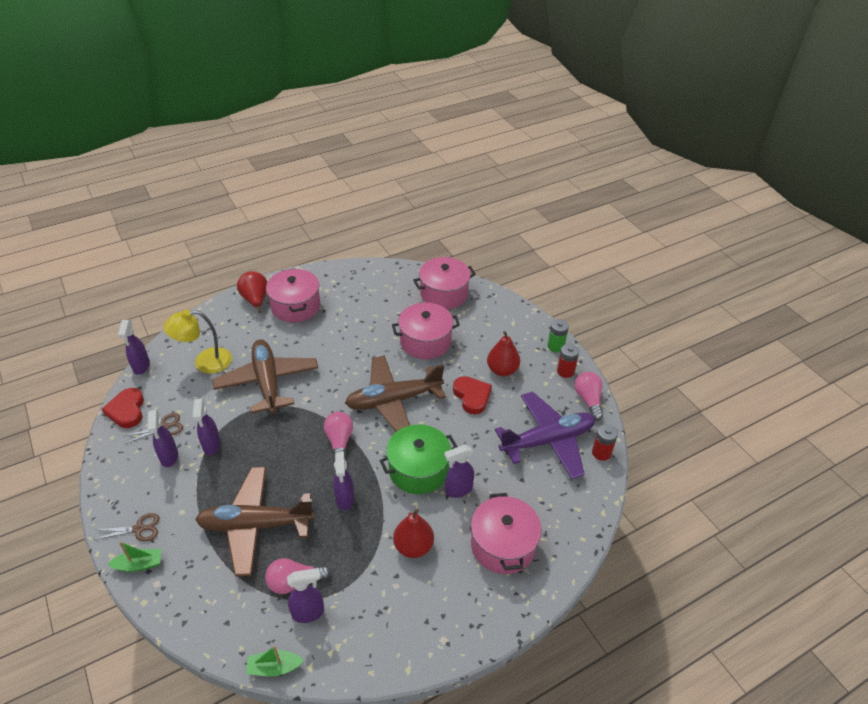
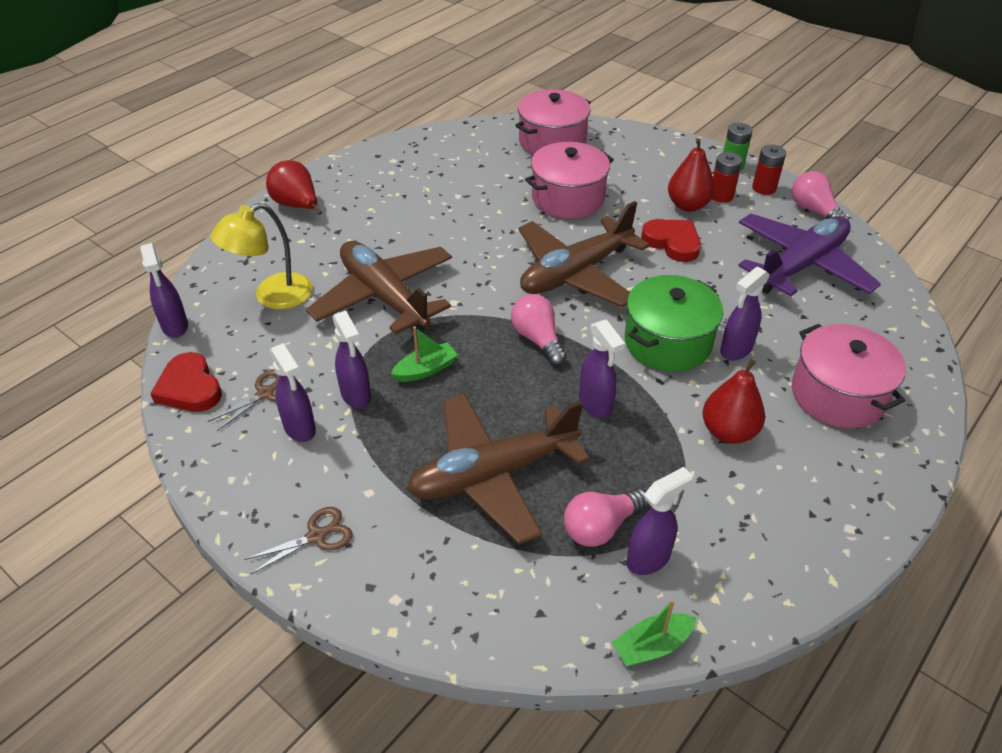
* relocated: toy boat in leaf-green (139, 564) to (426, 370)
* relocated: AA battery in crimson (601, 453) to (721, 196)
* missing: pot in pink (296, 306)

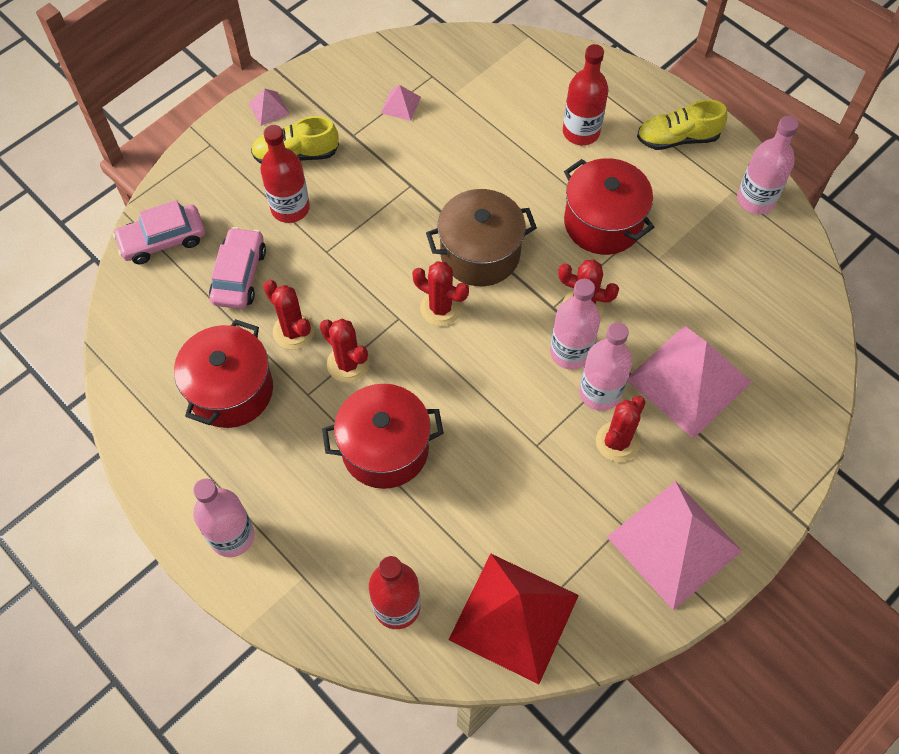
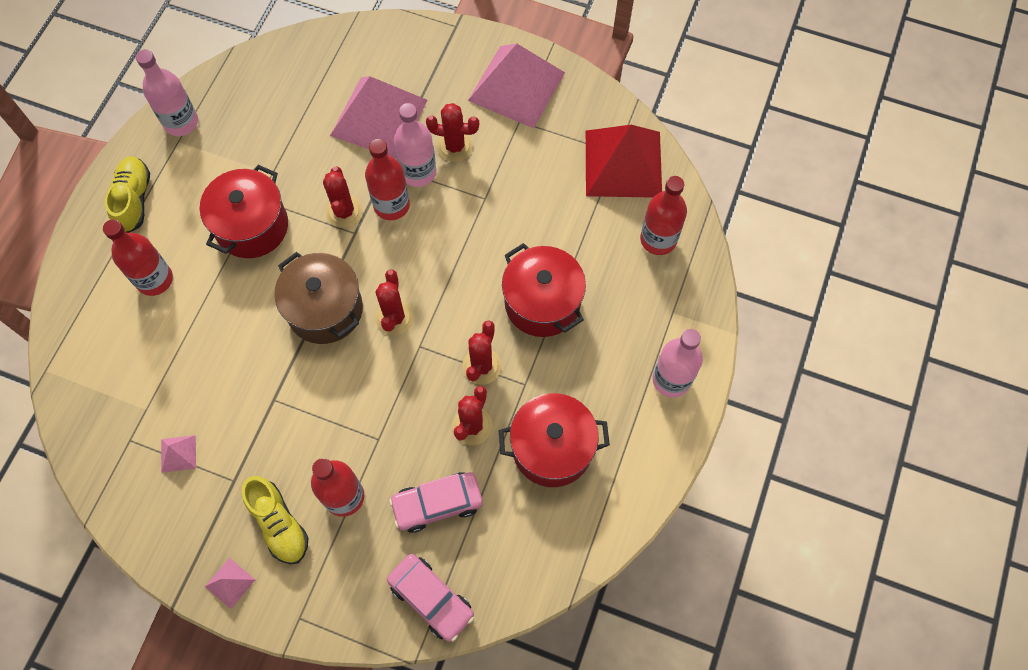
* spun: shoe in bright yellow (677, 138) = (134, 200) 150 degrees counterclockwise
* colour: drink bottle in pink (570, 352) to drink bottle in crimson (391, 205)

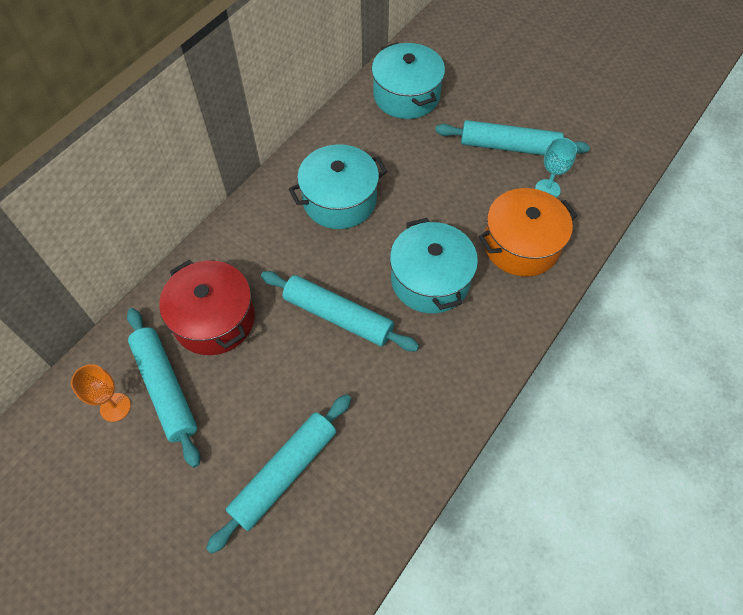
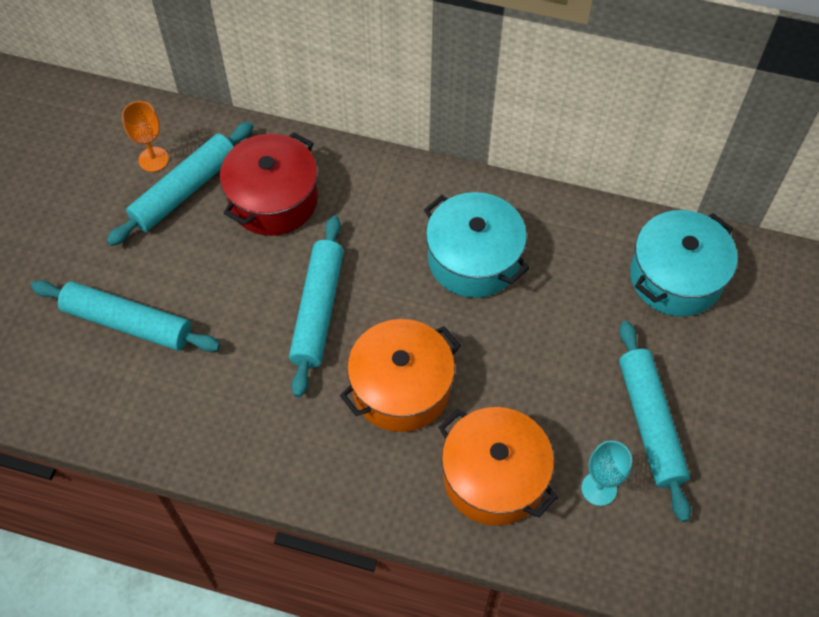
* colour: pot in teal (430, 280) to pot in bright orange (401, 388)

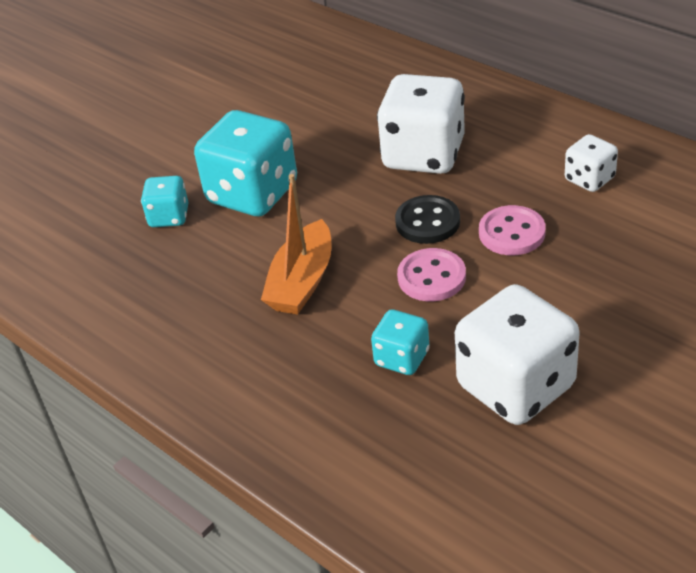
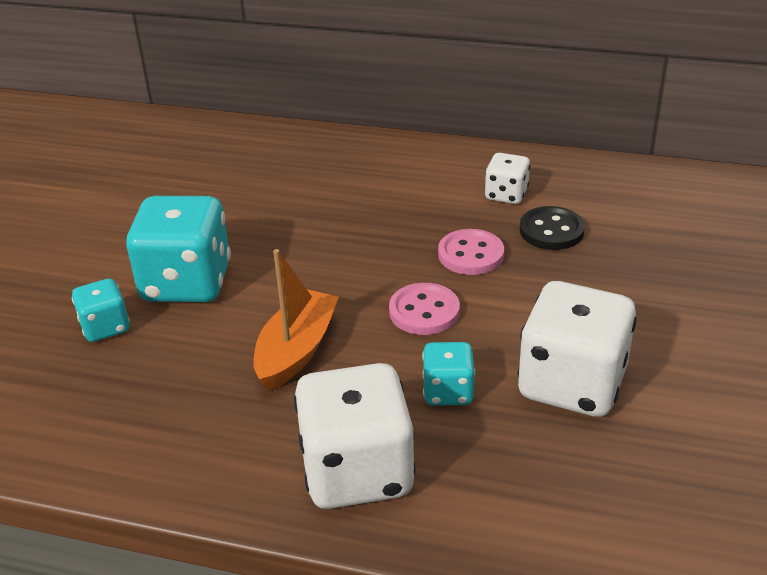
* spun: toy boat in bright orange (302, 282) = (296, 350) 150 degrees counterclockwise
* relocated: die in pure white (424, 155) to (357, 471)
* relocated: sewing button in ebony (427, 222) to (551, 231)

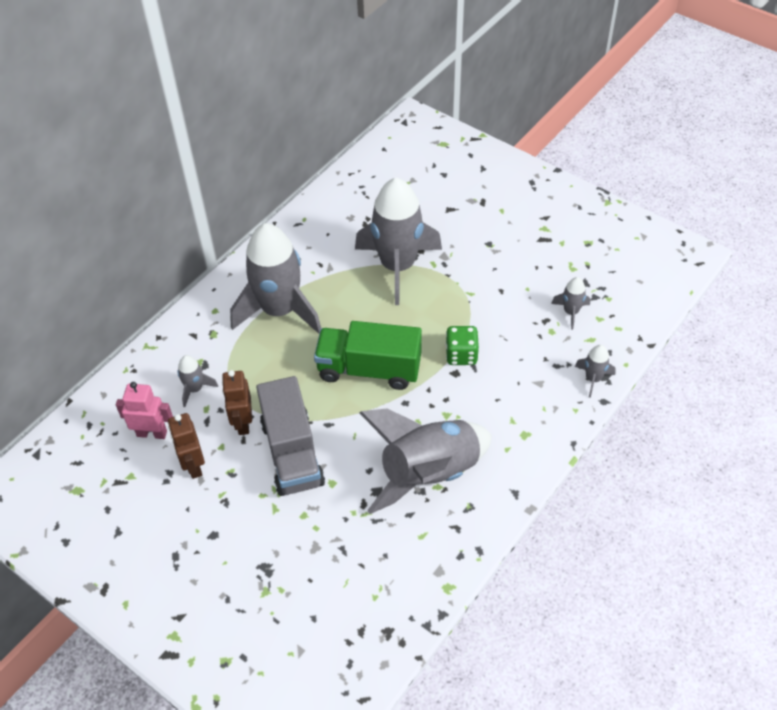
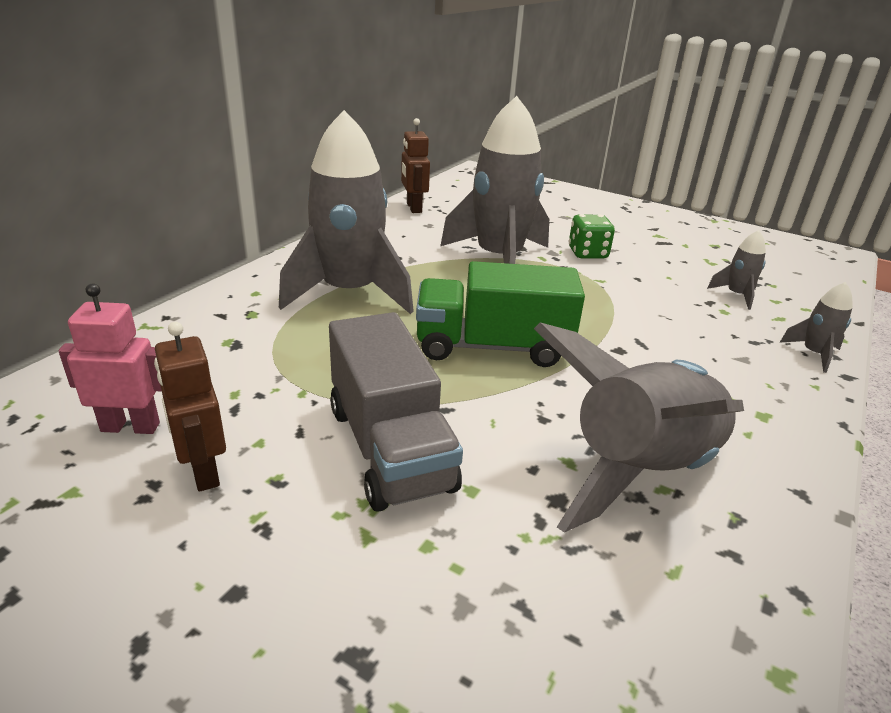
* relocated: robot in brown (242, 422) to (413, 208)
* relocated: die in leaf-green (461, 355) to (587, 253)
* missing: rocket in ash-grey (195, 389)

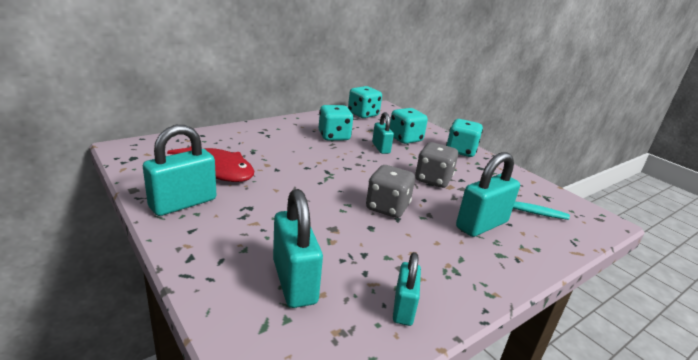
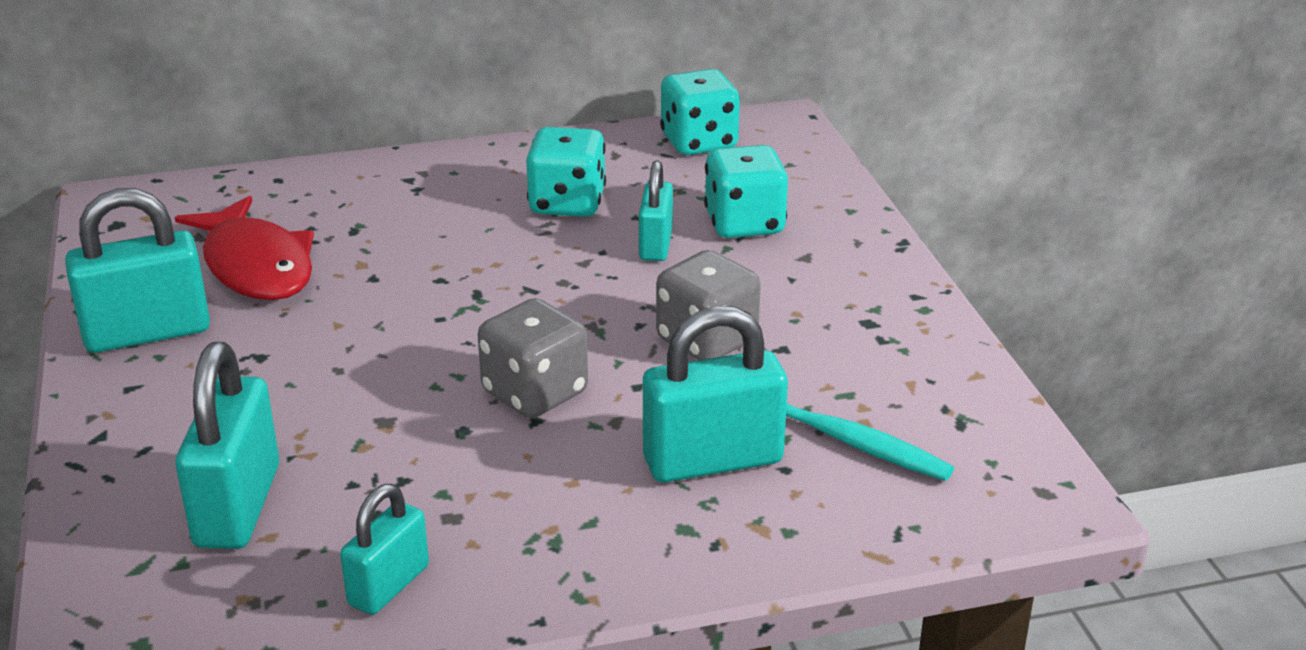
* missing: die in teal (461, 151)

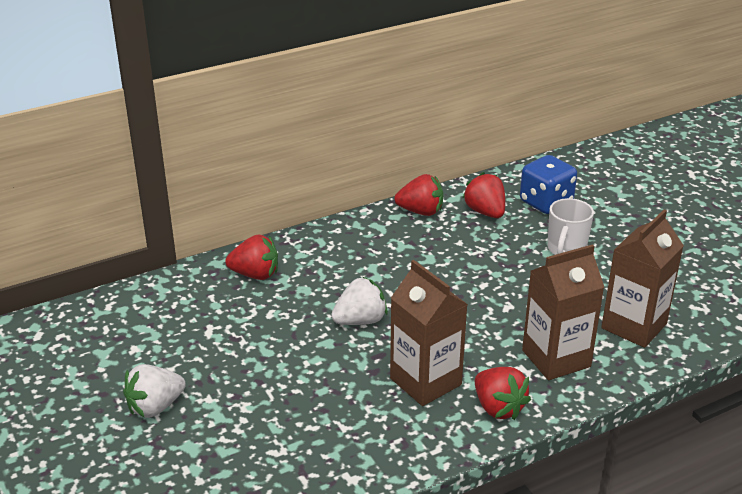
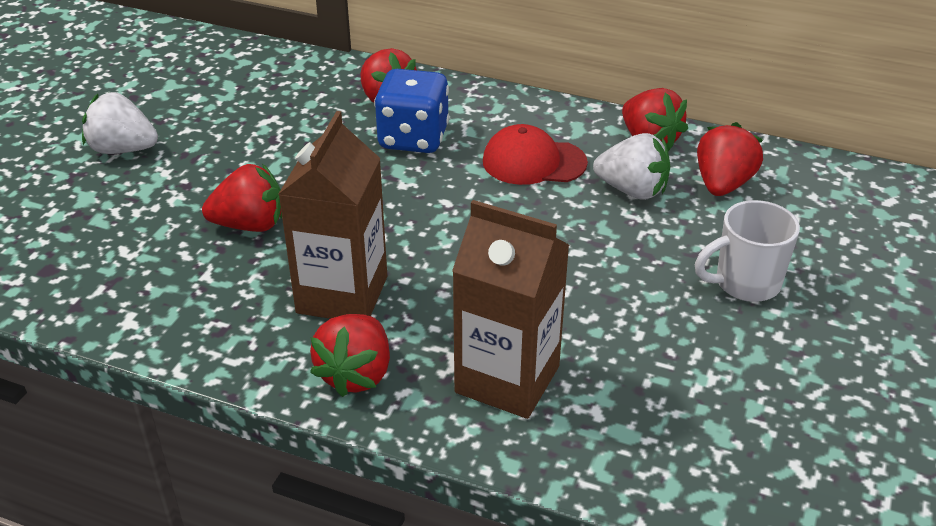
* appeared: berry in crimson (250, 225)
* relocated: die in royal blue (546, 203) to (413, 138)
* appeared: peaked cap in crimson (534, 162)
* relocated: berry in pure white (360, 321) to (632, 190)
* missing: milk carton in brown (634, 326)

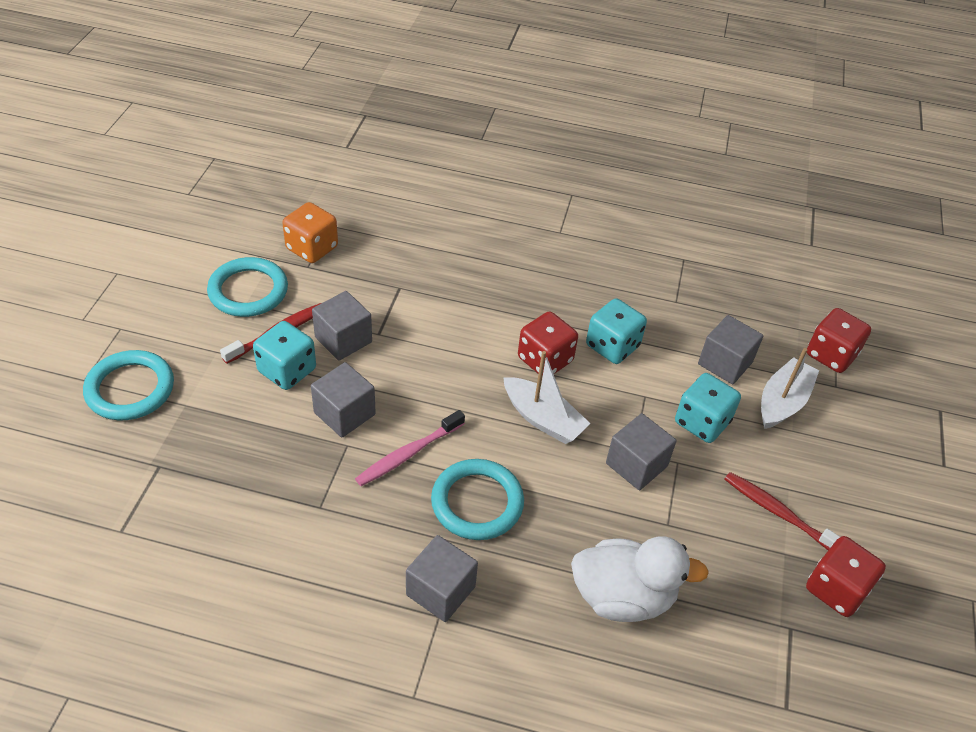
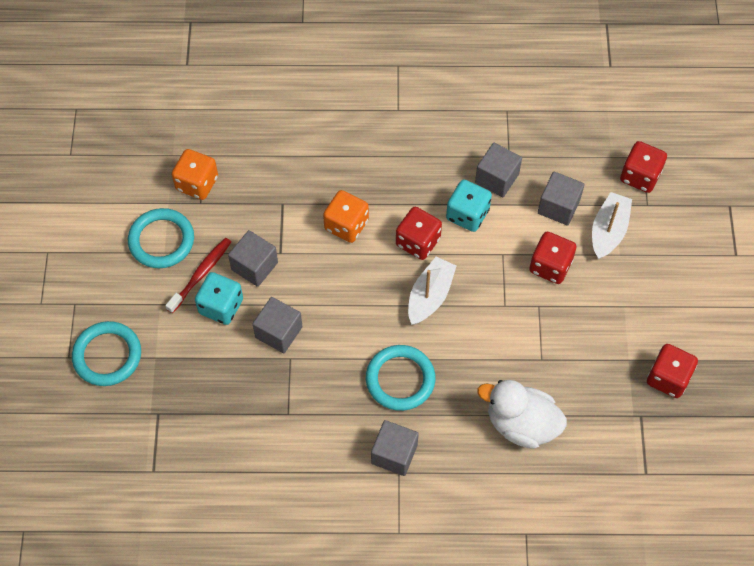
* appeared: die in bright orange (346, 225)
* spun: toy boat in pure white (543, 419) = (430, 296) 90 degrees counterclockwise
* relocated: block in ash-grey (636, 465) to (497, 178)
* spun: toy duck in pure white (622, 597) = (521, 424) 150 degrees counterclockwise
* colour: die in teal (702, 422) to die in crimson (550, 266)
* missing: toothbrush in pink (408, 454)
* missing: toothbrush in crimson (778, 513)

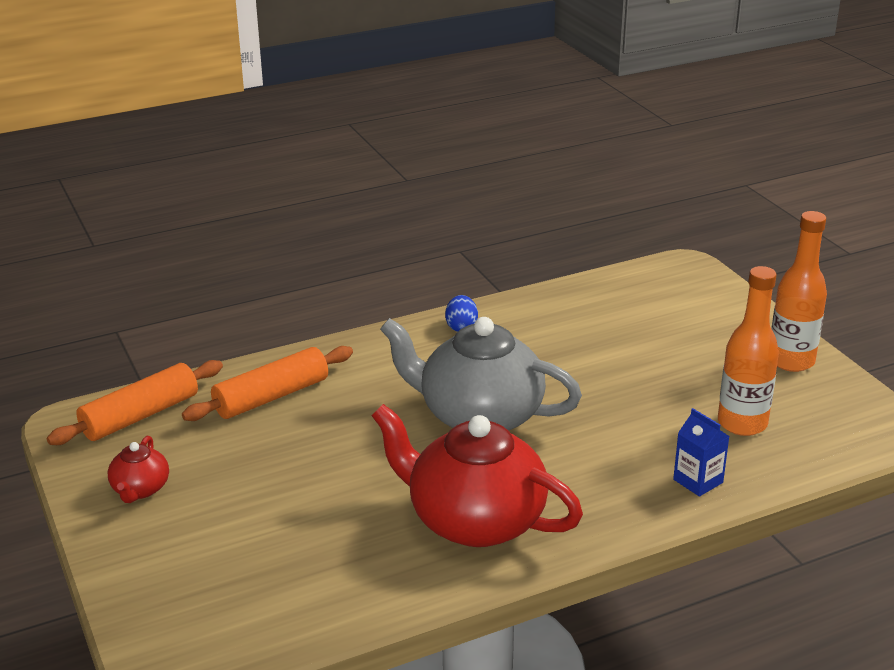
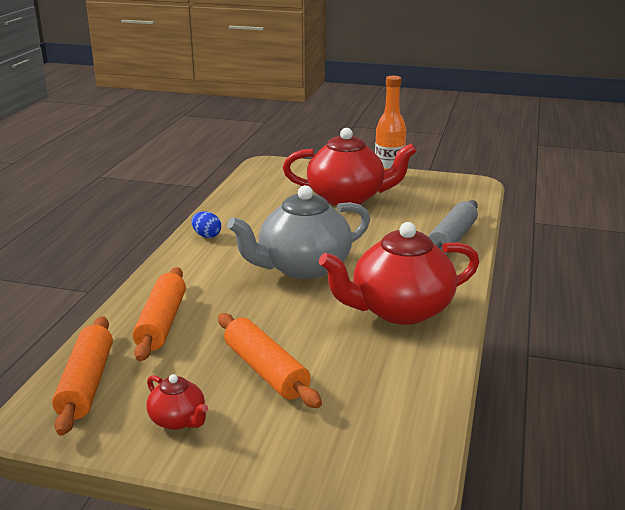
* appeared: rolling pin in bright orange (266, 371)
* appeared: tea pot in crimson (347, 198)
* exchanged: milk carton in royal blue (698, 481) to rolling pin in ash-grey (451, 239)
* missing: drink bottle in bright orange (742, 423)

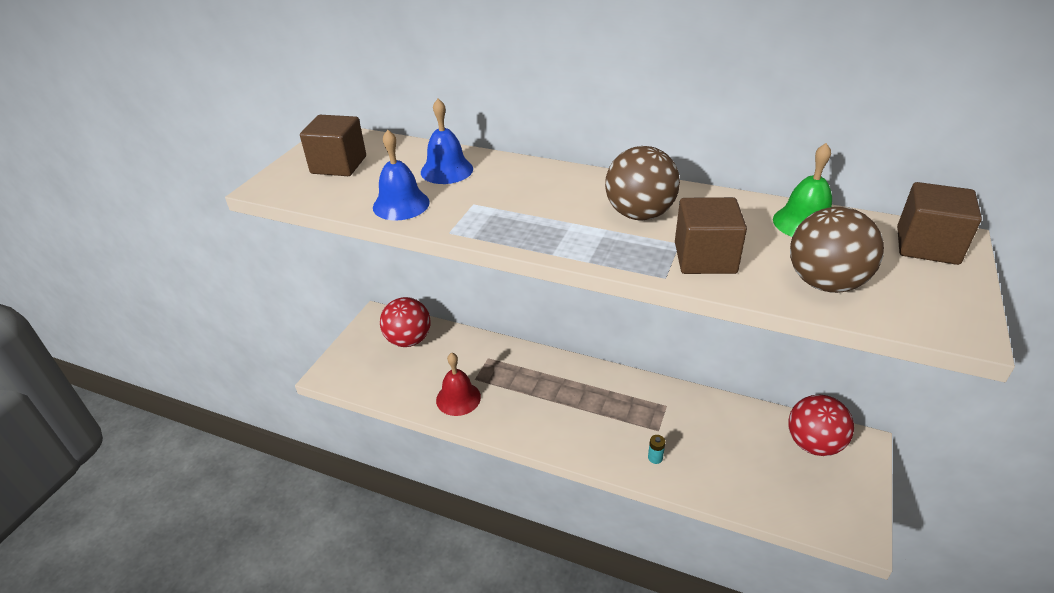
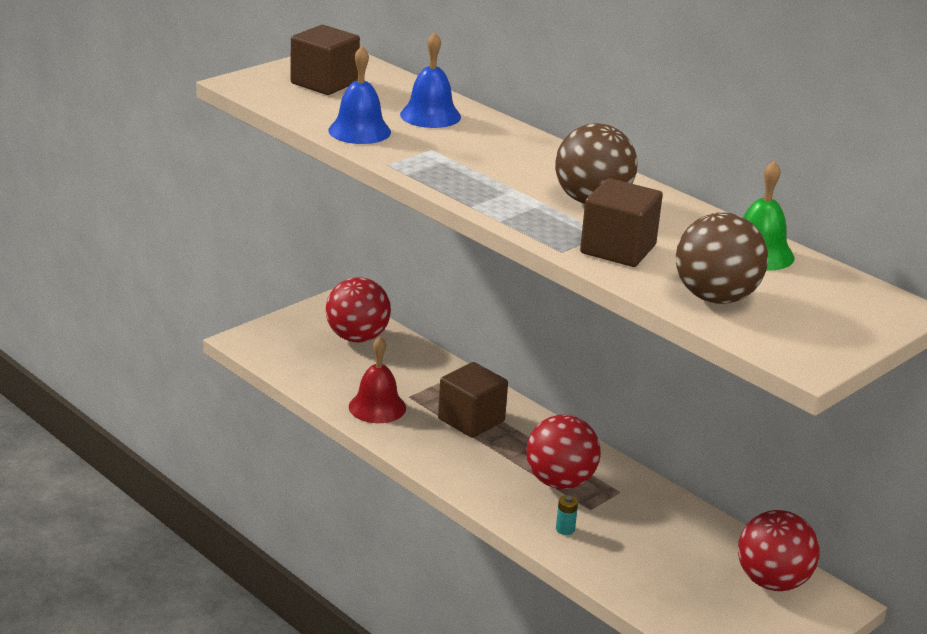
* relocated: block in brown (927, 246) to (471, 420)
* appeared: sphere in crimson (560, 482)

